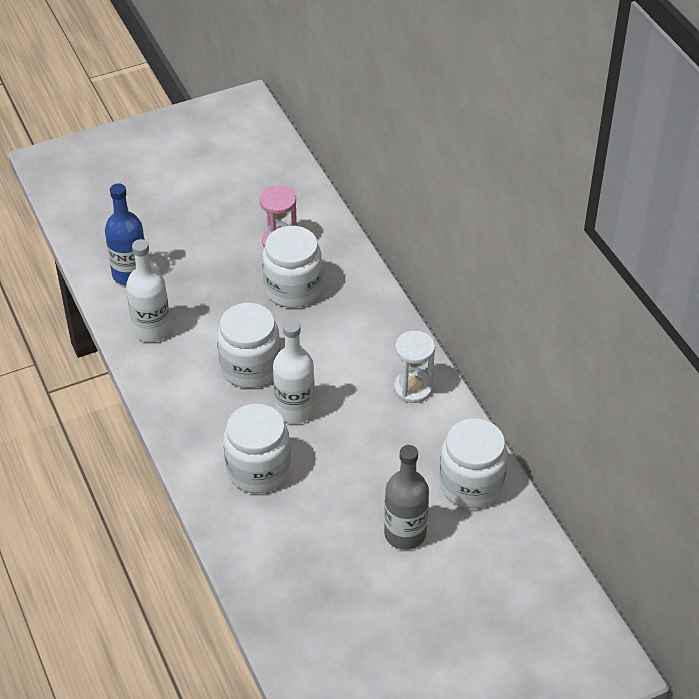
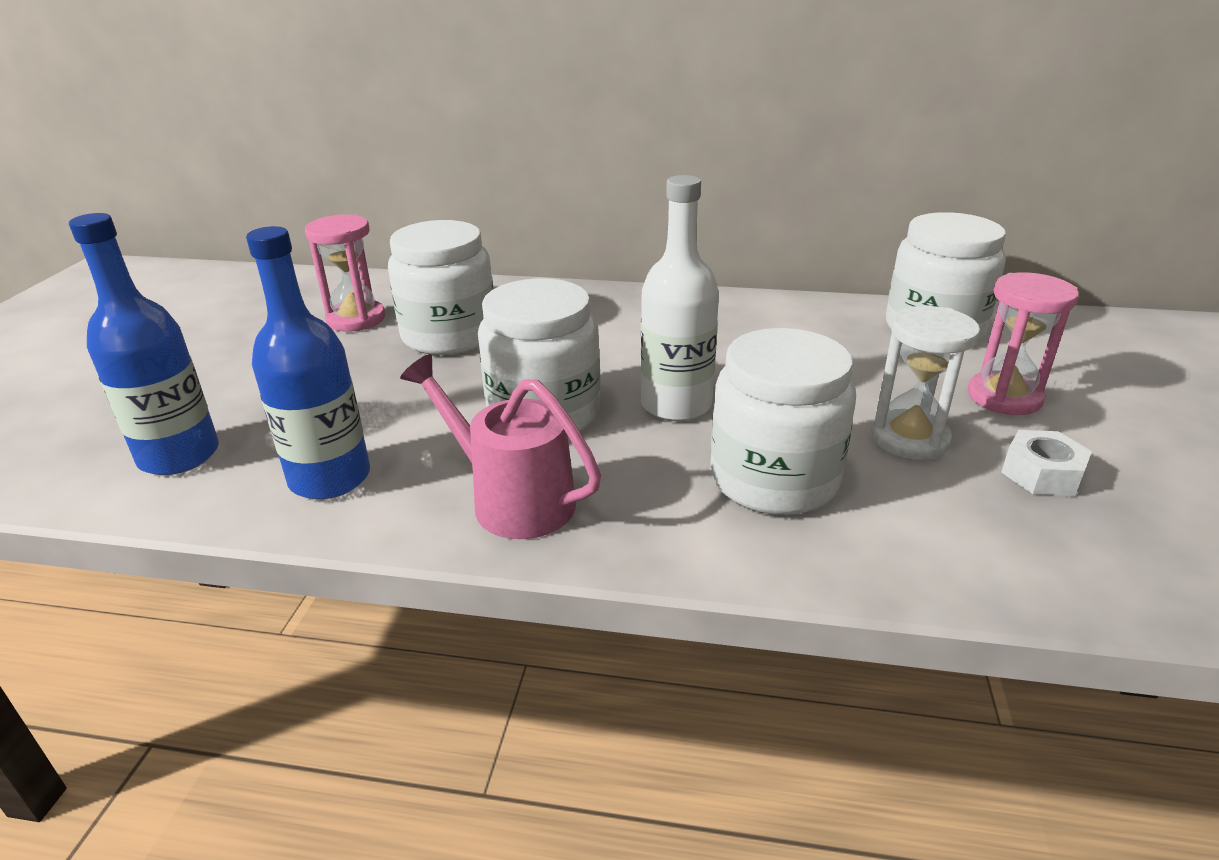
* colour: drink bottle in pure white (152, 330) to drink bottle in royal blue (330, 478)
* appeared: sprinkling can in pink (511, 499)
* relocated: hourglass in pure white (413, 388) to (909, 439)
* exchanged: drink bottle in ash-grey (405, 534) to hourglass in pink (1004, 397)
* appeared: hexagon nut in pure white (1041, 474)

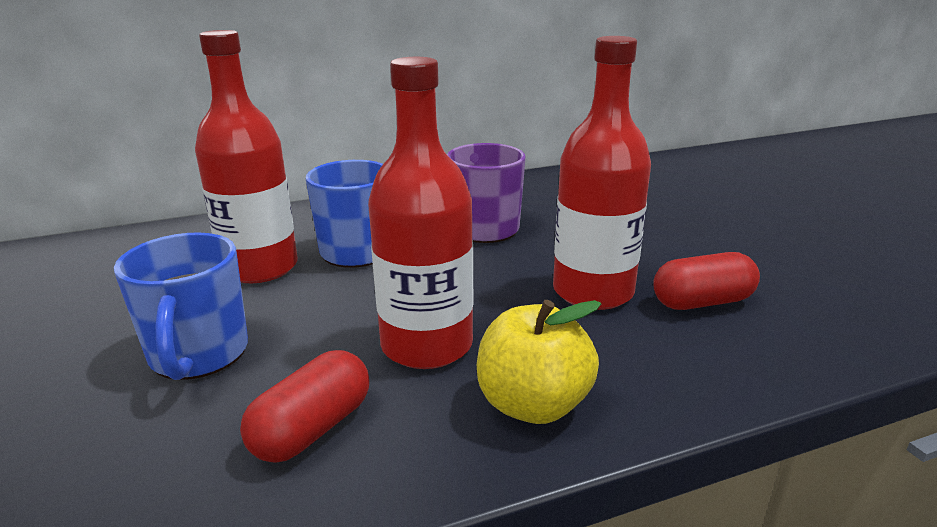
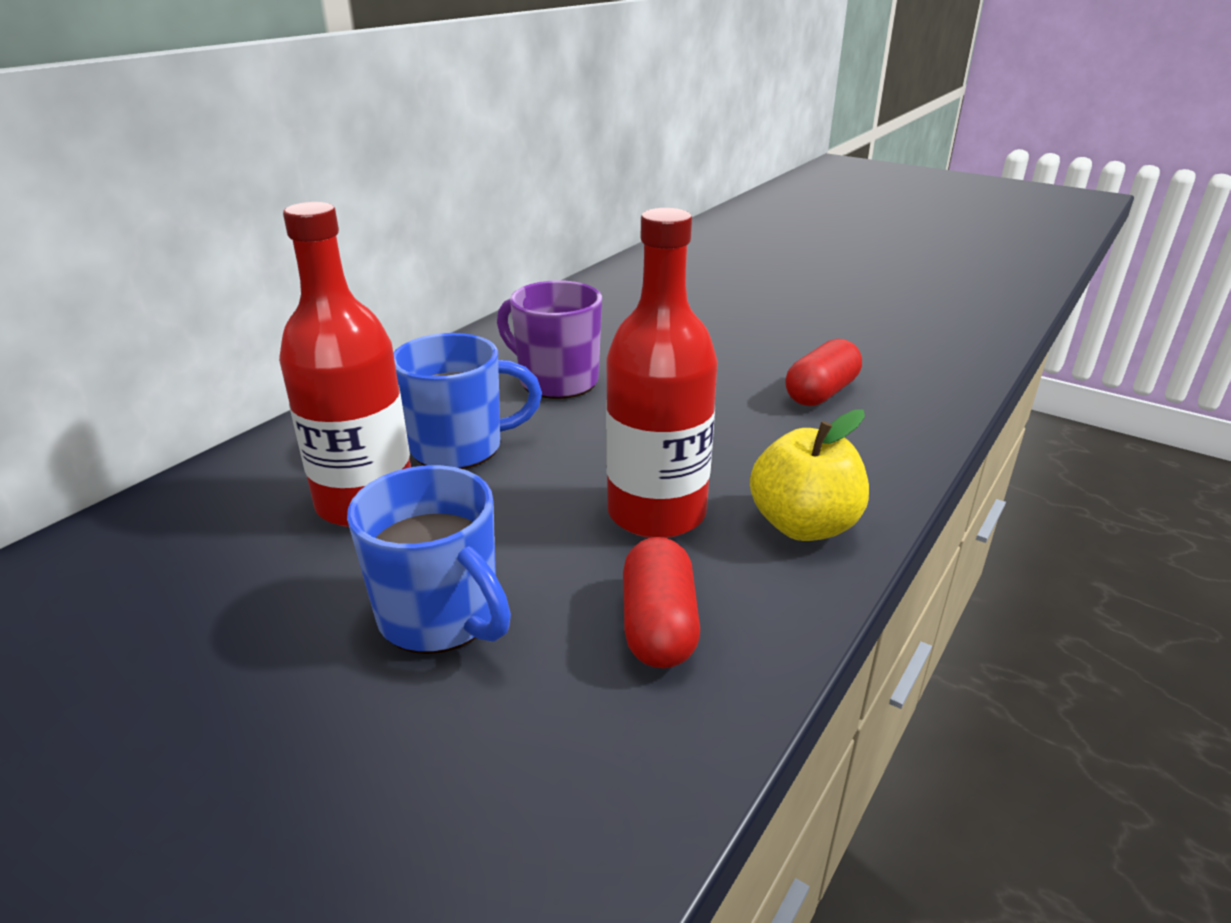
* missing: drink bottle in crimson (593, 292)

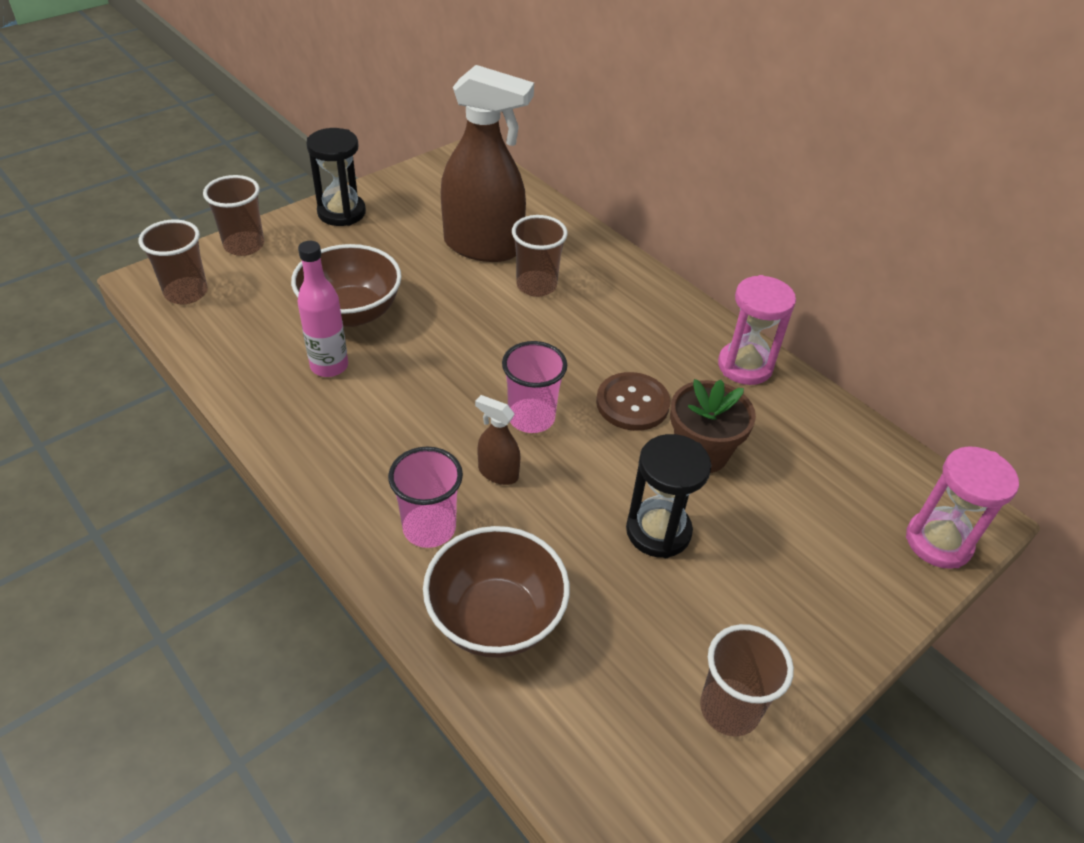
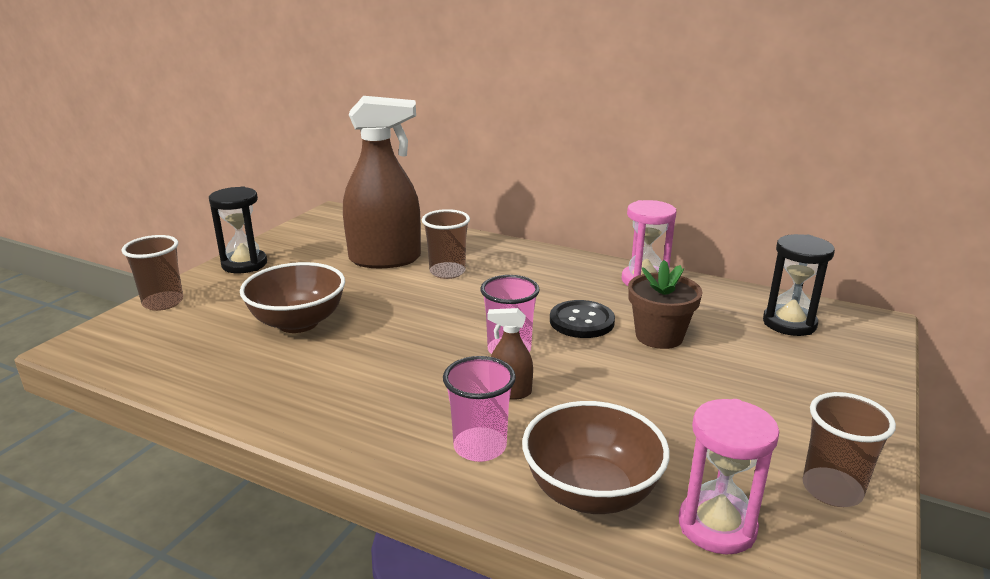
* colour: sewing button in brown (632, 403) to sewing button in ebony (581, 321)
* relocated: hourglass in pink (938, 542) to (717, 526)
* relocated: hourglass in ebony (658, 531) to (789, 323)
* missing: cup in brown (186, 293)
* missing: drink bottle in pink (329, 366)

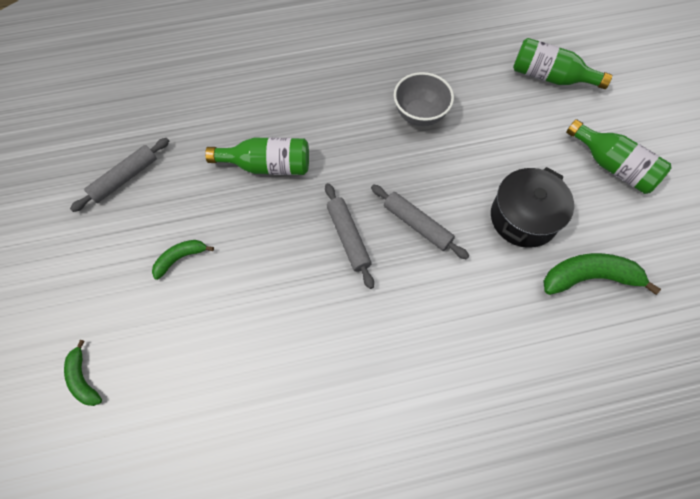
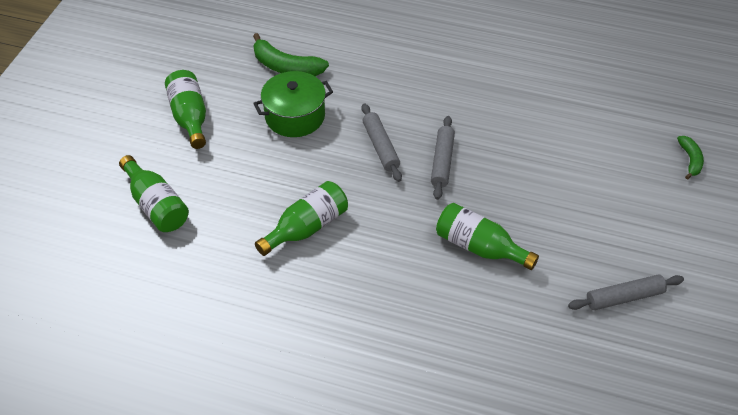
* colour: pot in ebony (523, 218) to pot in leaf-green (295, 116)
* exchanged: deep dish in ash-grey (420, 115) to drink bottle in leaf-green (307, 228)
* missing: banana in leaf-green (180, 258)

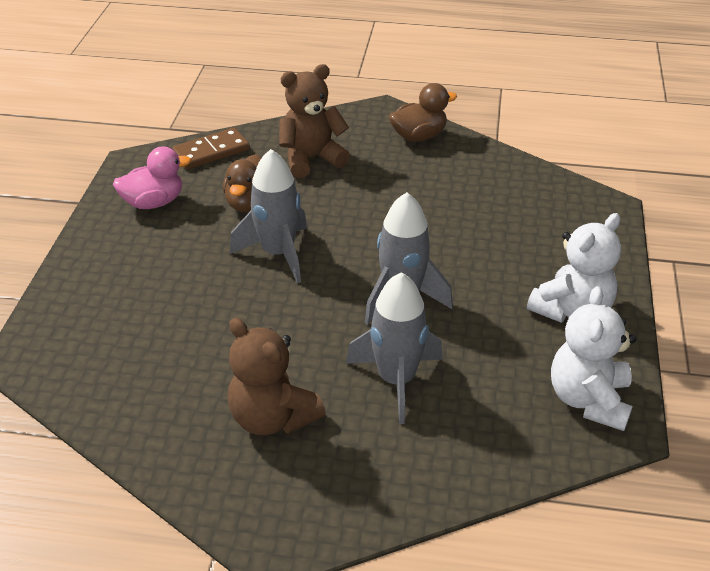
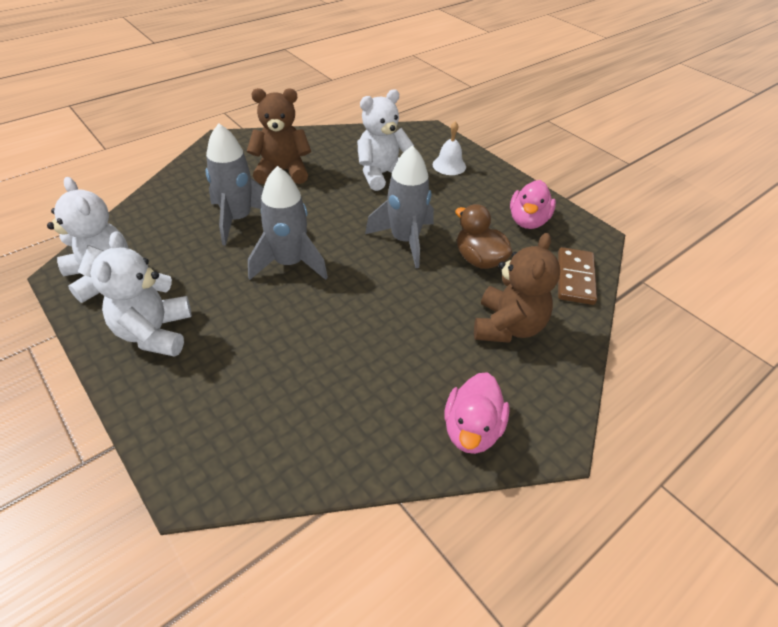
* appeared: teddy bear in pure white (381, 174)
* appeared: hand bell in pure white (449, 165)
* colour: toy duck in brown (419, 136) to toy duck in pink (471, 430)

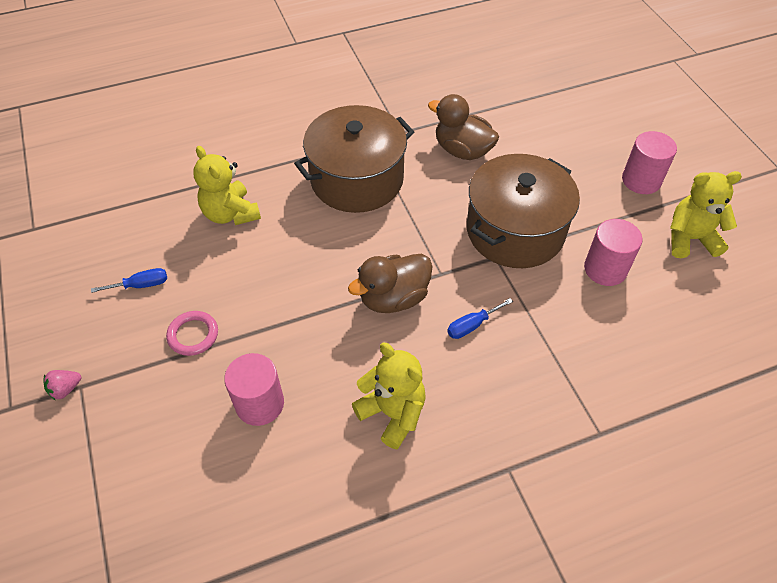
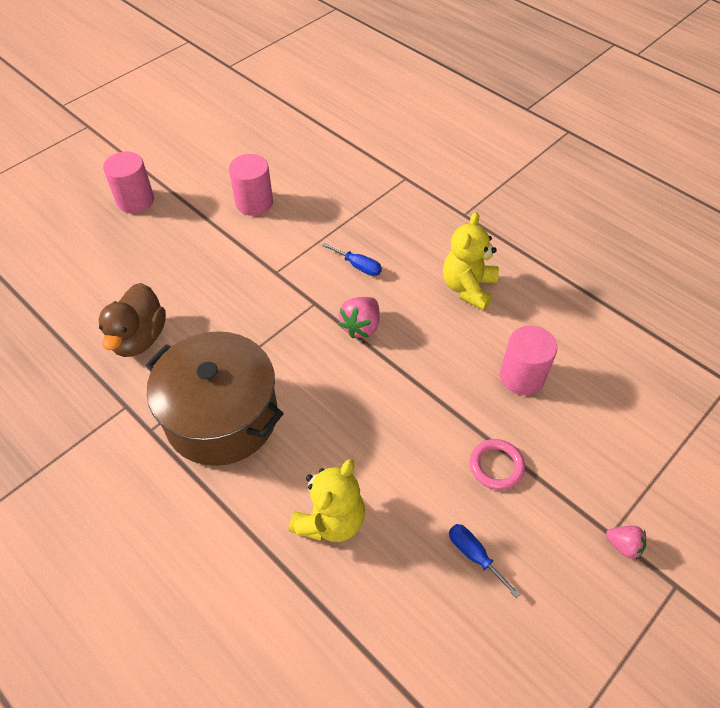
* exchanged: toy duck in brown (393, 298) to berry in pink (361, 326)
* missing: pot in brown (515, 231)
* missing: teddy bear in bright yellow (690, 239)

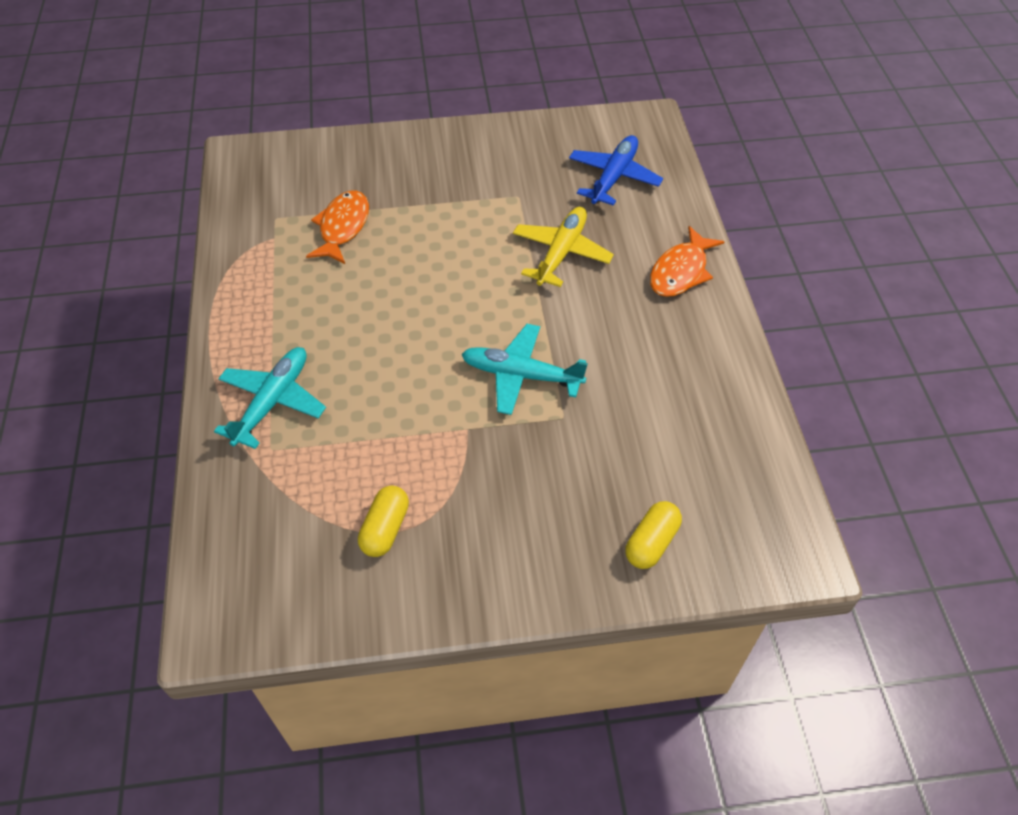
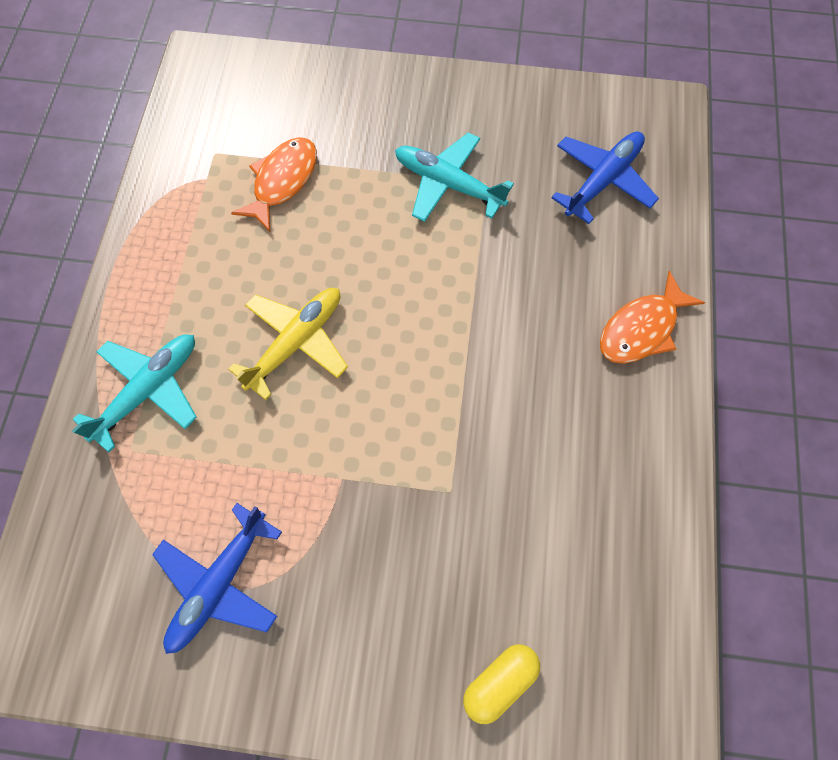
* exchanged: pill shape in bright yellow (385, 529) to aeroplane in royal blue (220, 583)
* relocated: aeroplane in bright yellow (561, 253) to (295, 343)
* relocated: aeroplane in teal (521, 375) to (448, 184)

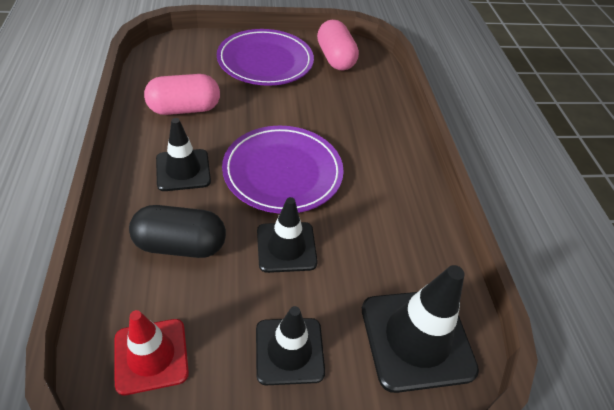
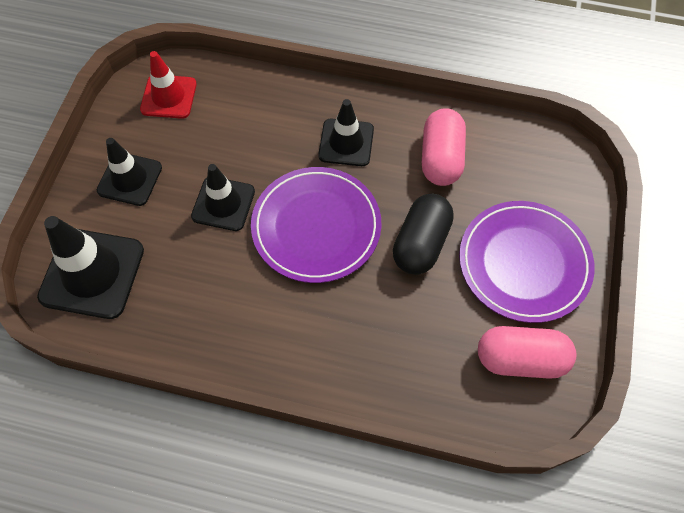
* relocated: pill shape in ebony (180, 245) to (421, 243)

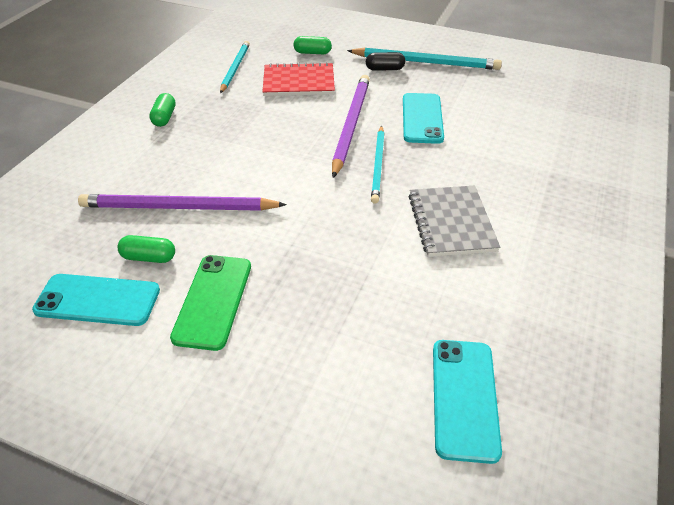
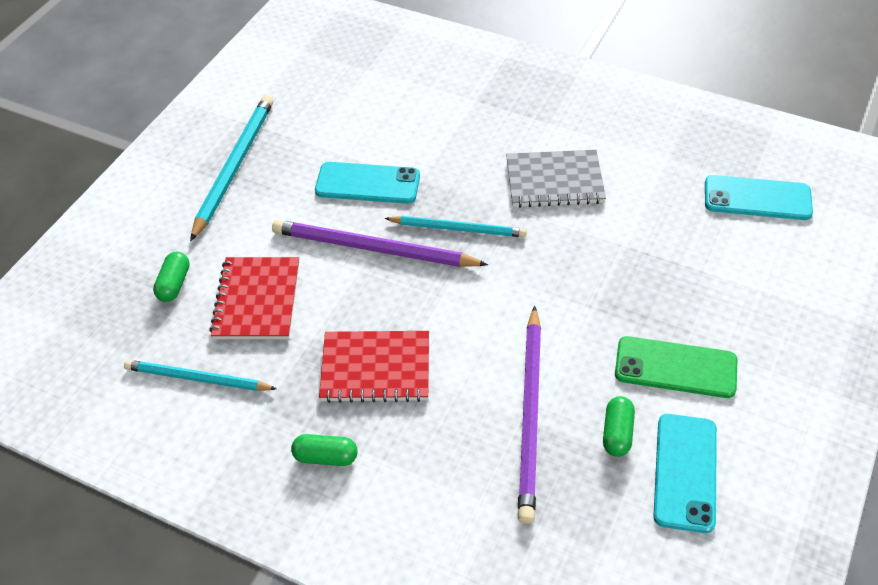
* appeared: notebook in crimson (375, 368)
* missing: pill shape in ebony (384, 69)

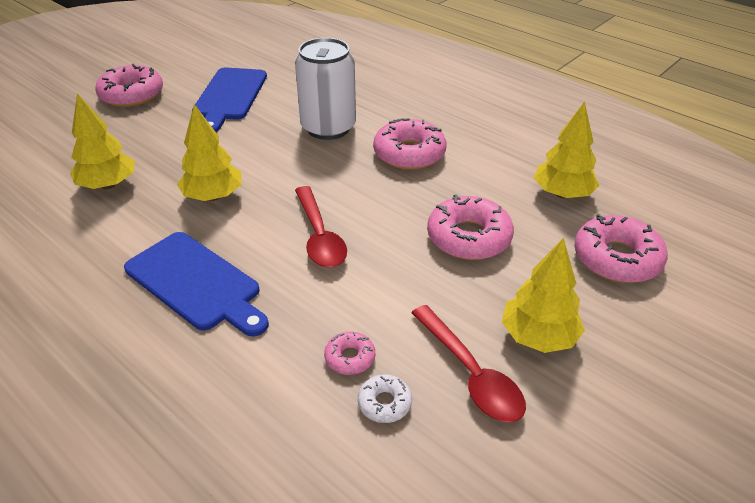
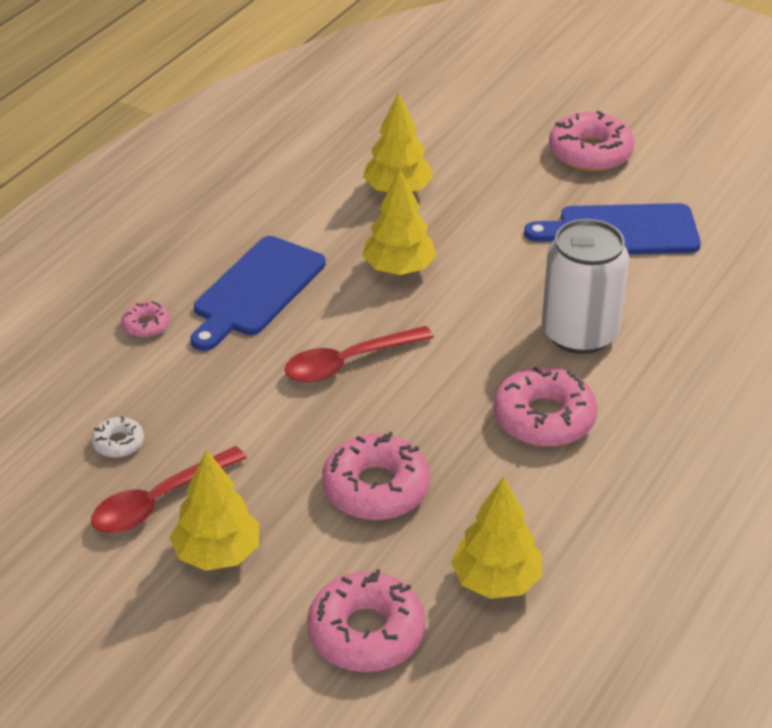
* relocated: glazed donut in pink (350, 358) to (146, 325)

